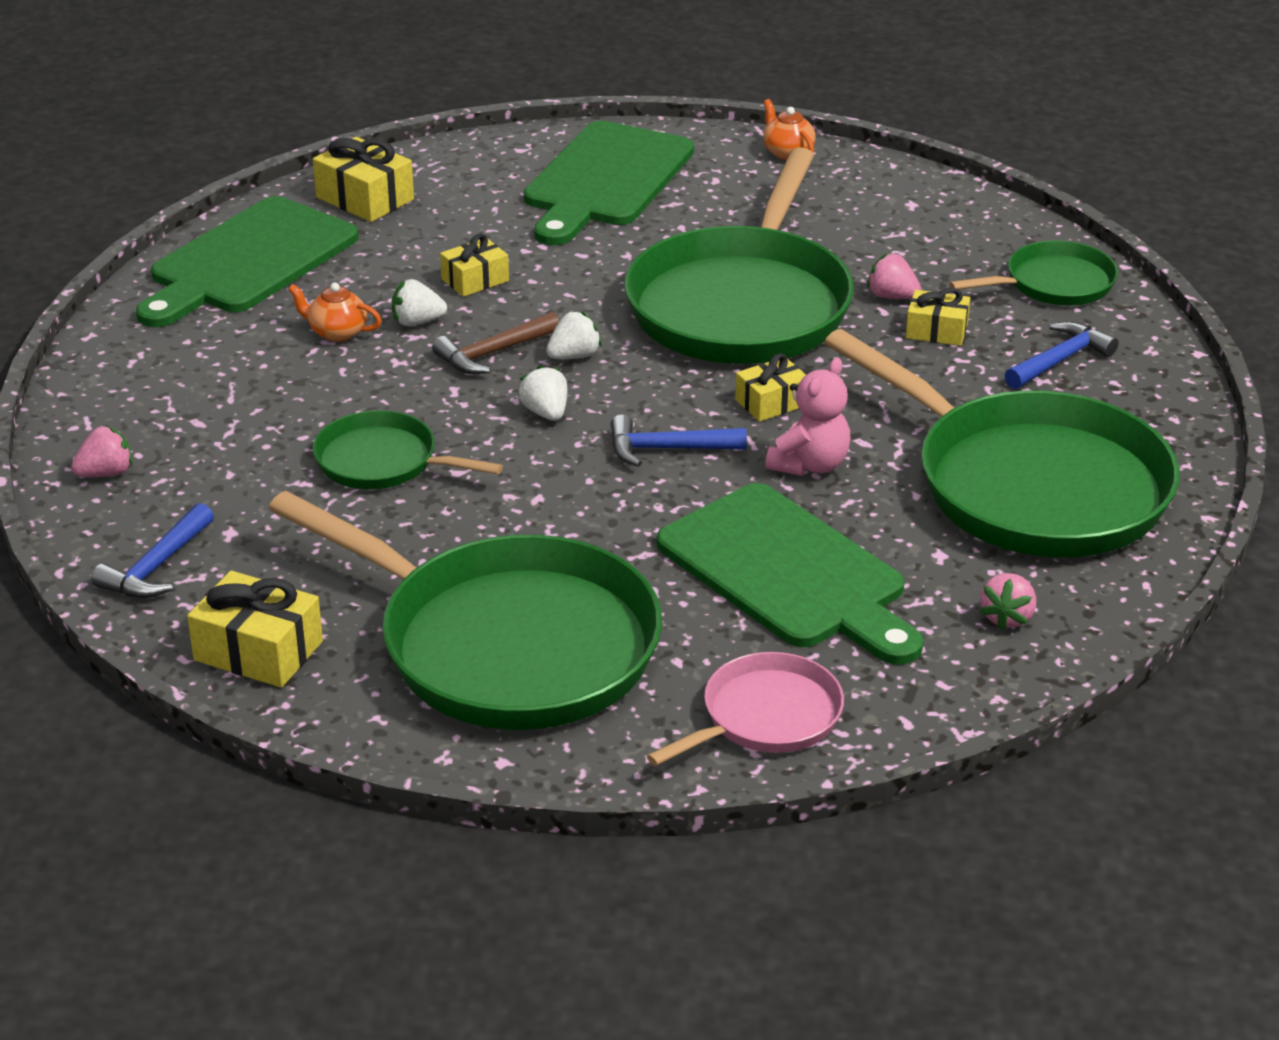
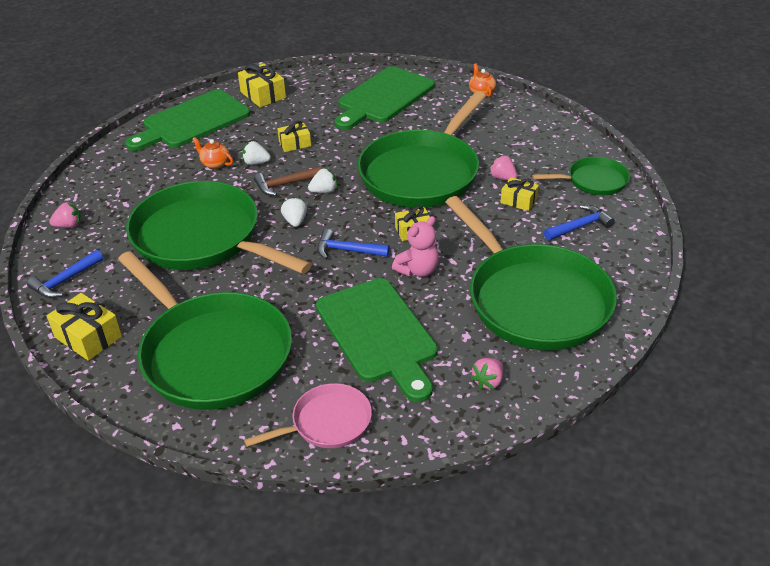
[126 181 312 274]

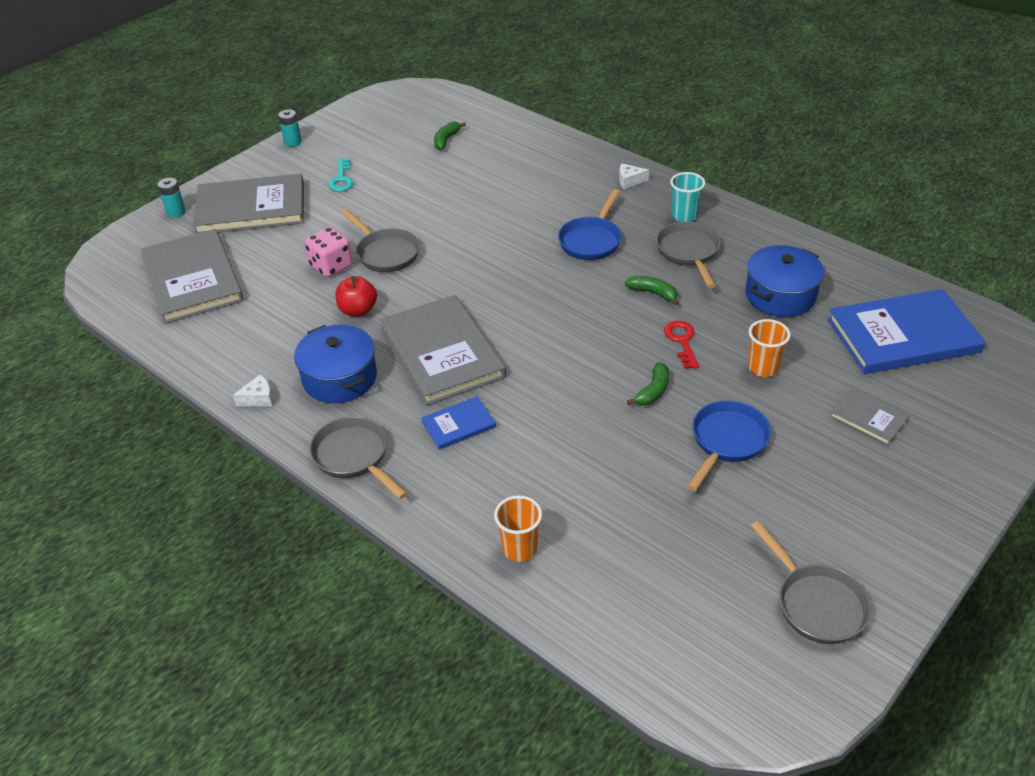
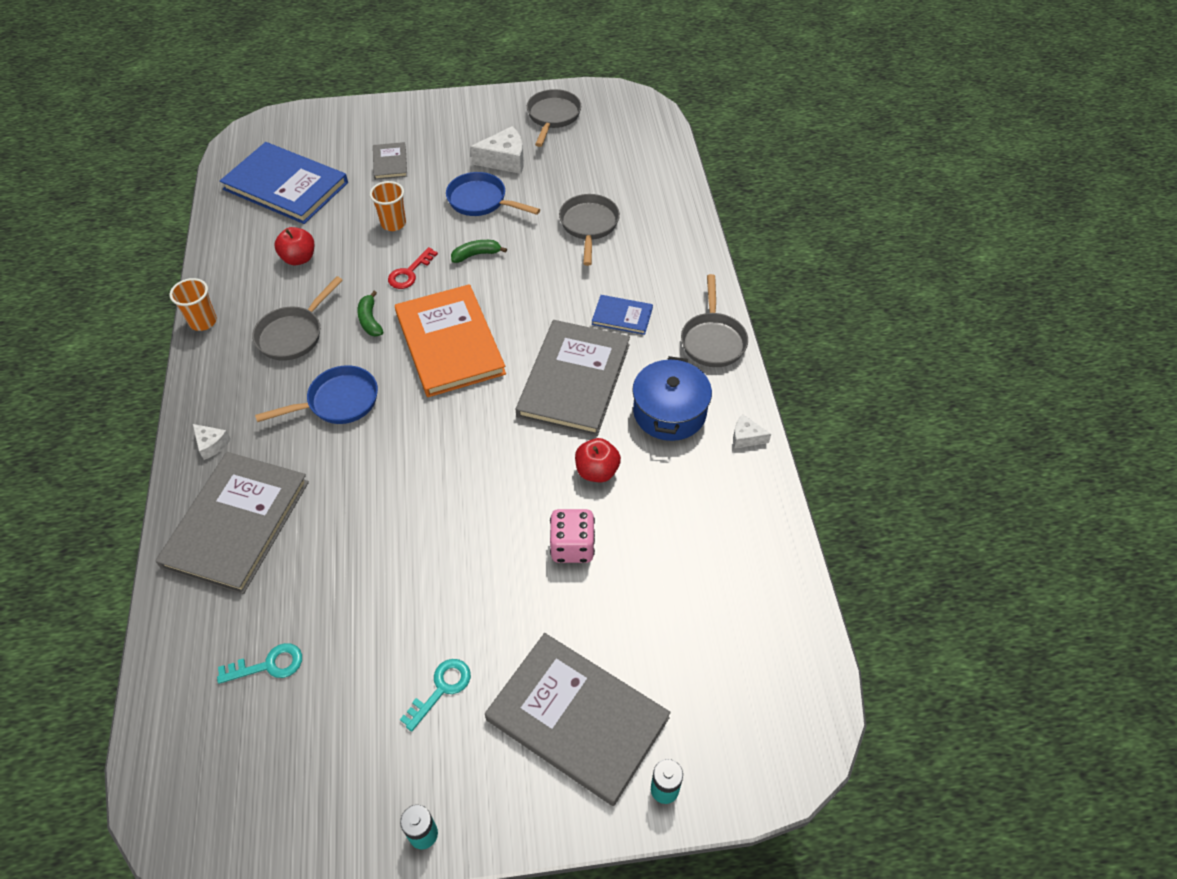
[156 452 309 594]
[170 278 217 331]
[217 643 302 684]
[274 227 314 265]
[395 284 506 397]
[446 172 540 216]
[470 126 524 174]
[559 194 620 266]
[670 172 705 222] (first image)

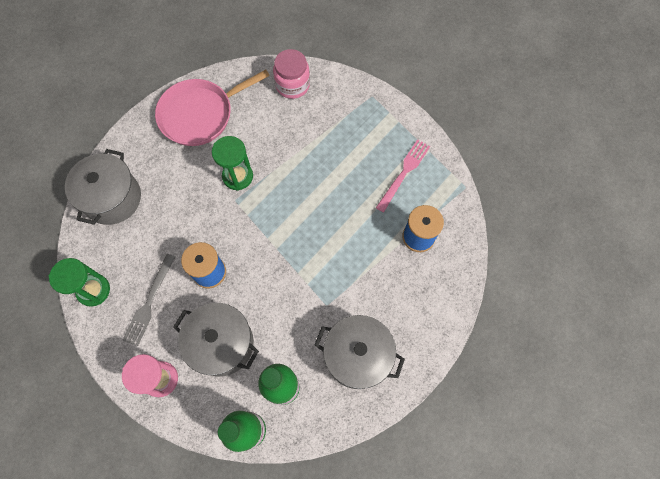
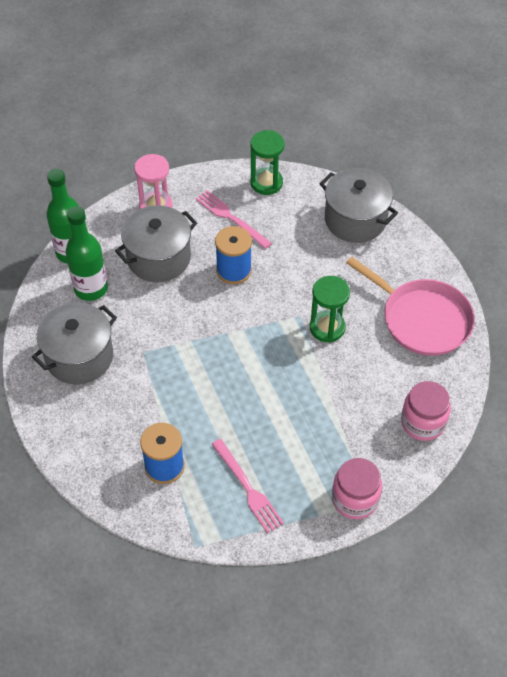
[195 190 272 249]
[332 458 382 519]
[346 257 475 356]

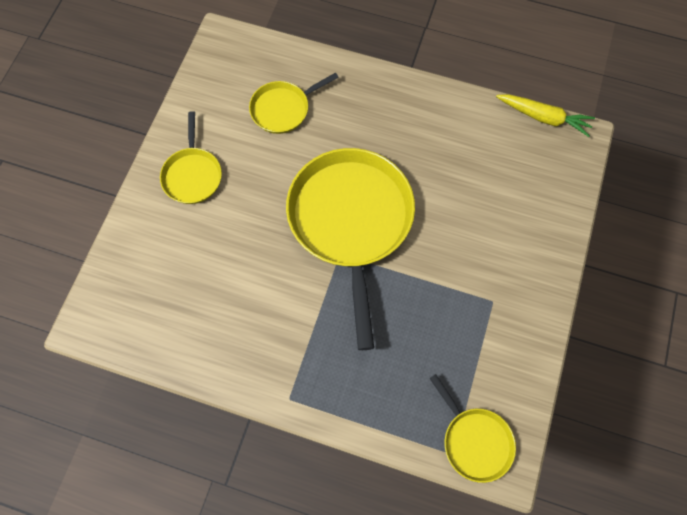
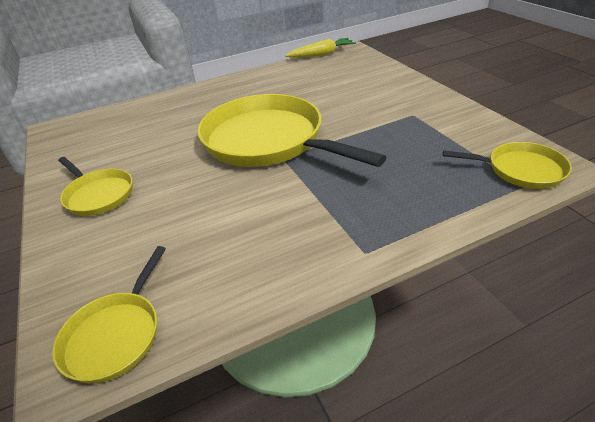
[52 246 166 383]

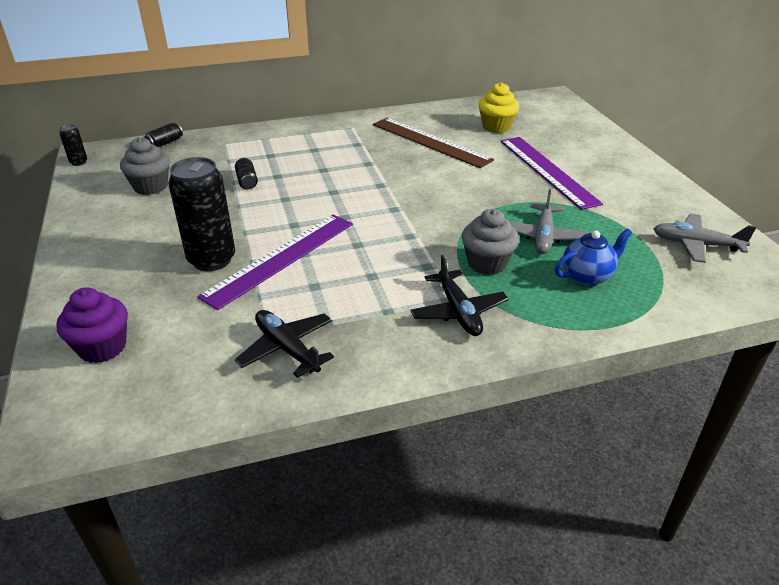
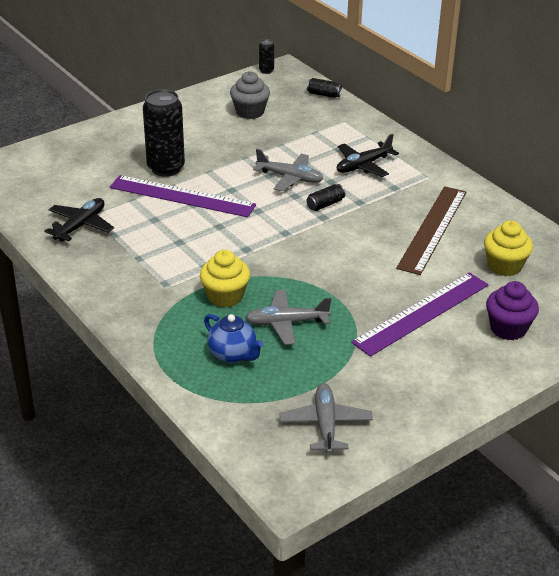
[200 250 250 308]
[253 149 323 191]
[307 184 345 211]
[337 134 399 177]
[486 281 539 340]

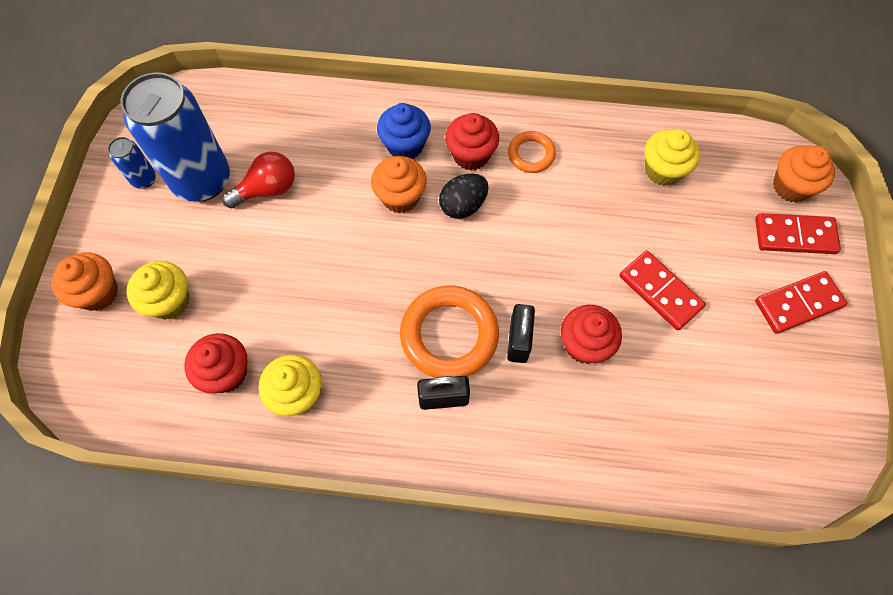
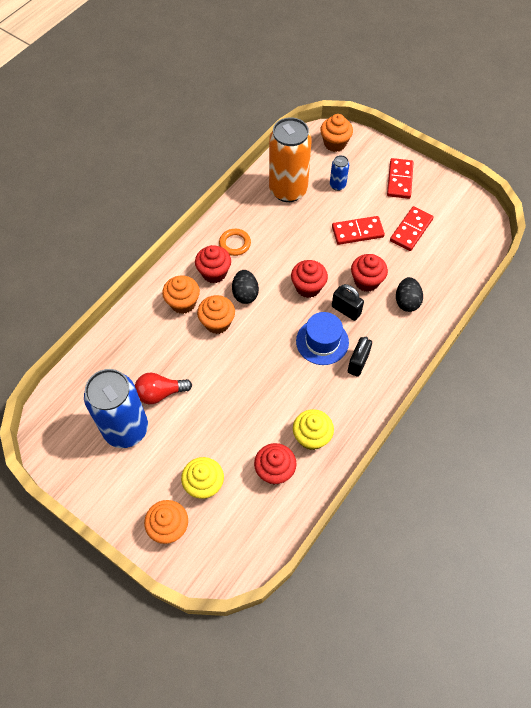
[135 373 192 404]
[162 276 200 314]
[269 117 312 202]
[291 260 328 298]
[296 312 349 365]
[330 155 349 191]
[390 206 434 251]
[396 277 423 312]

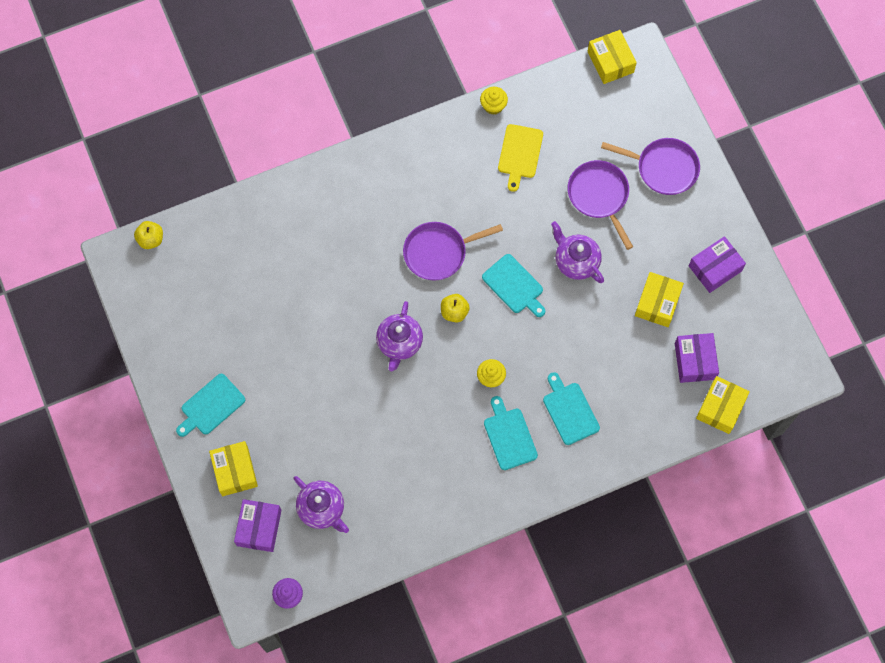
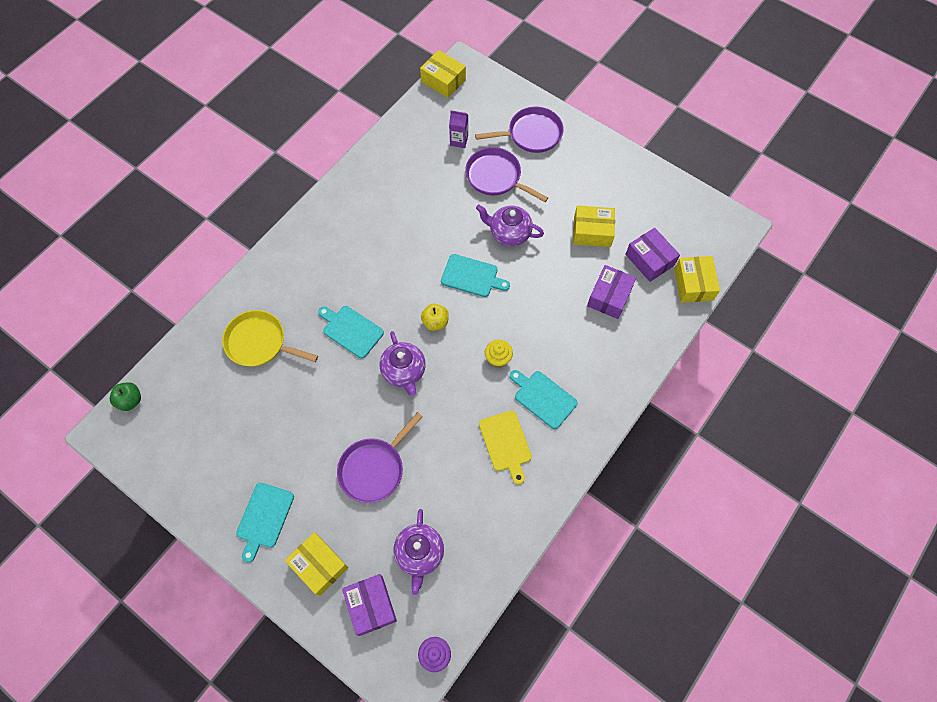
[110 382 141 411]
[222 310 318 367]
[318 306 384 358]
[337 412 423 503]
[393 509 444 595]
[449 110 468 148]
[479 410 532 485]
[573 206 615 247]
[587 265 636 319]
[480 87 508 115] (first image)

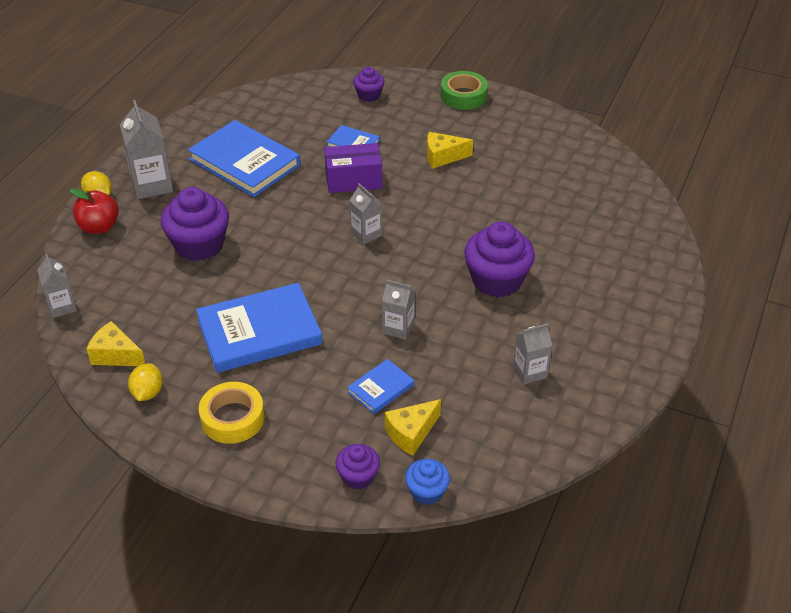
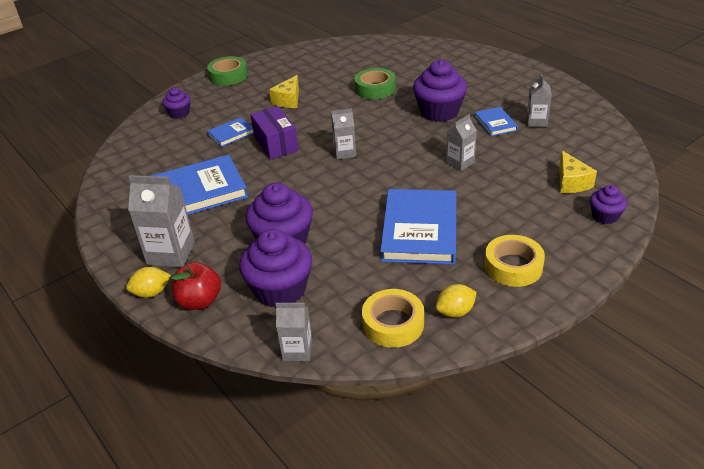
[239 229 312 308]
[250 106 299 160]
[355 68 396 99]
[362 289 424 348]
[436 284 477 317]
[474 107 518 136]
[405 459 450 505] (first image)

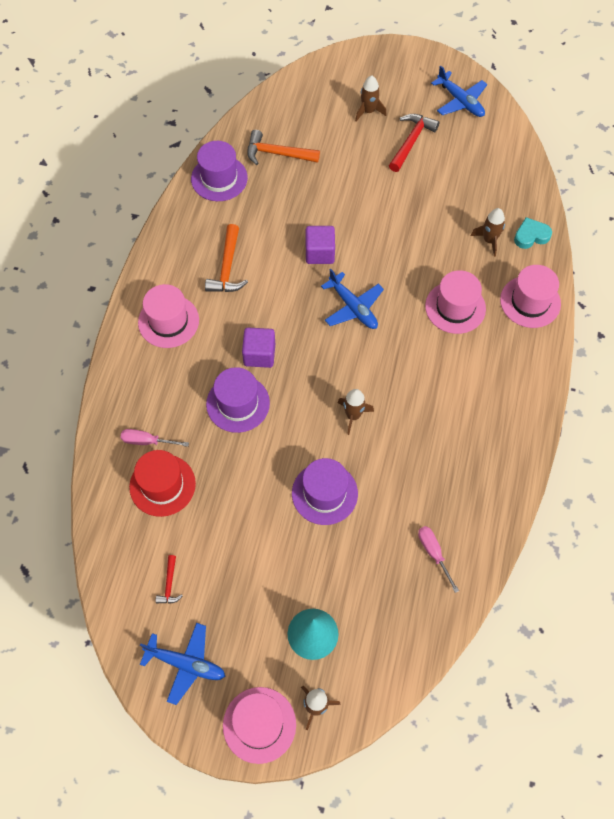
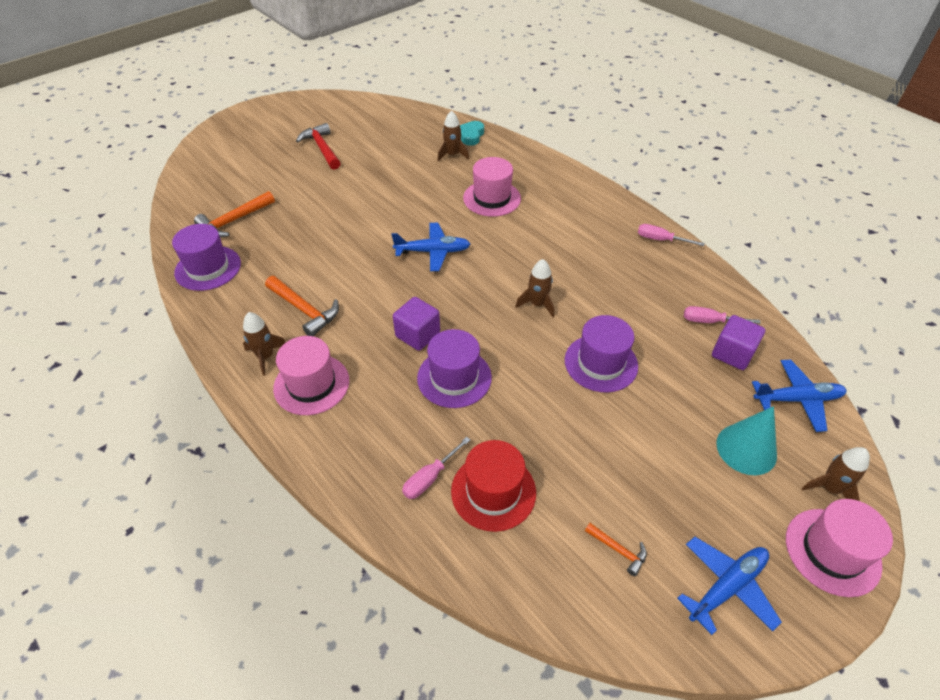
[243 312 286 376]
[585 523 647 576]
[638 224 705 246]
[712 315 765 370]
[752 359 847 432]
[500 265 561 328] (first image)

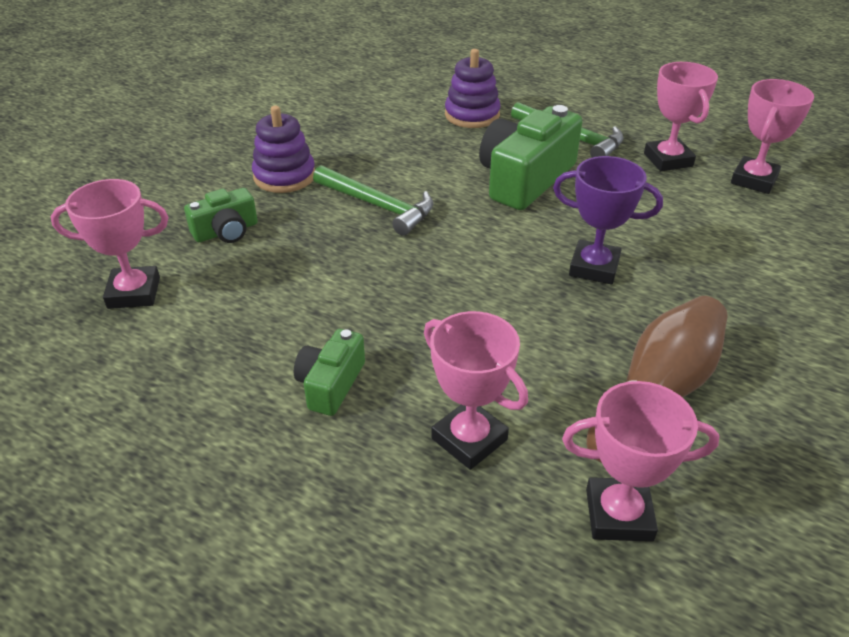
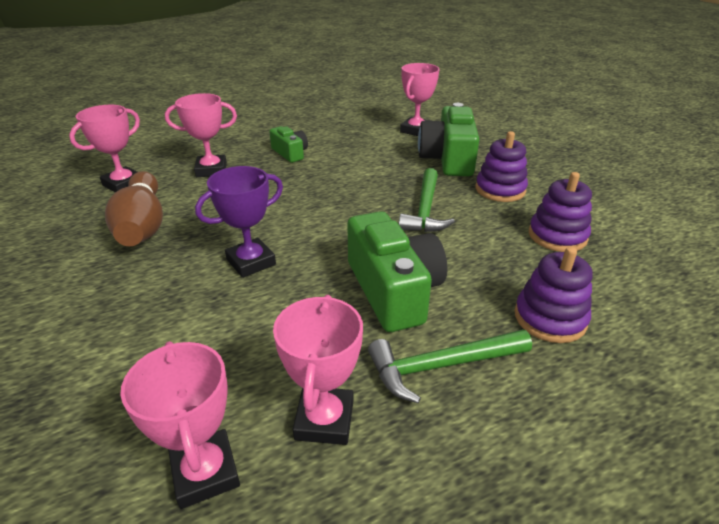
[273 295 363 445]
[399 168 455 232]
[418 103 479 176]
[529 172 592 252]

